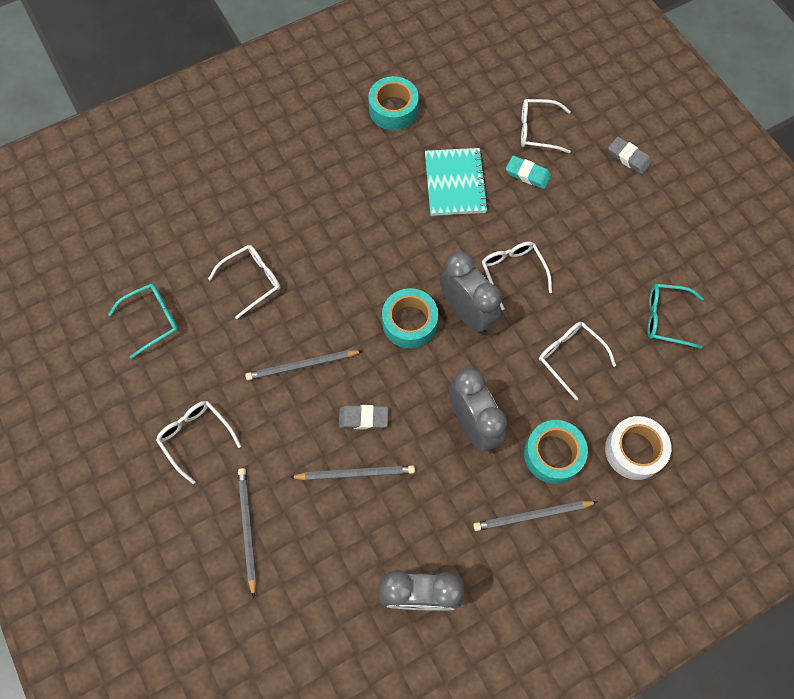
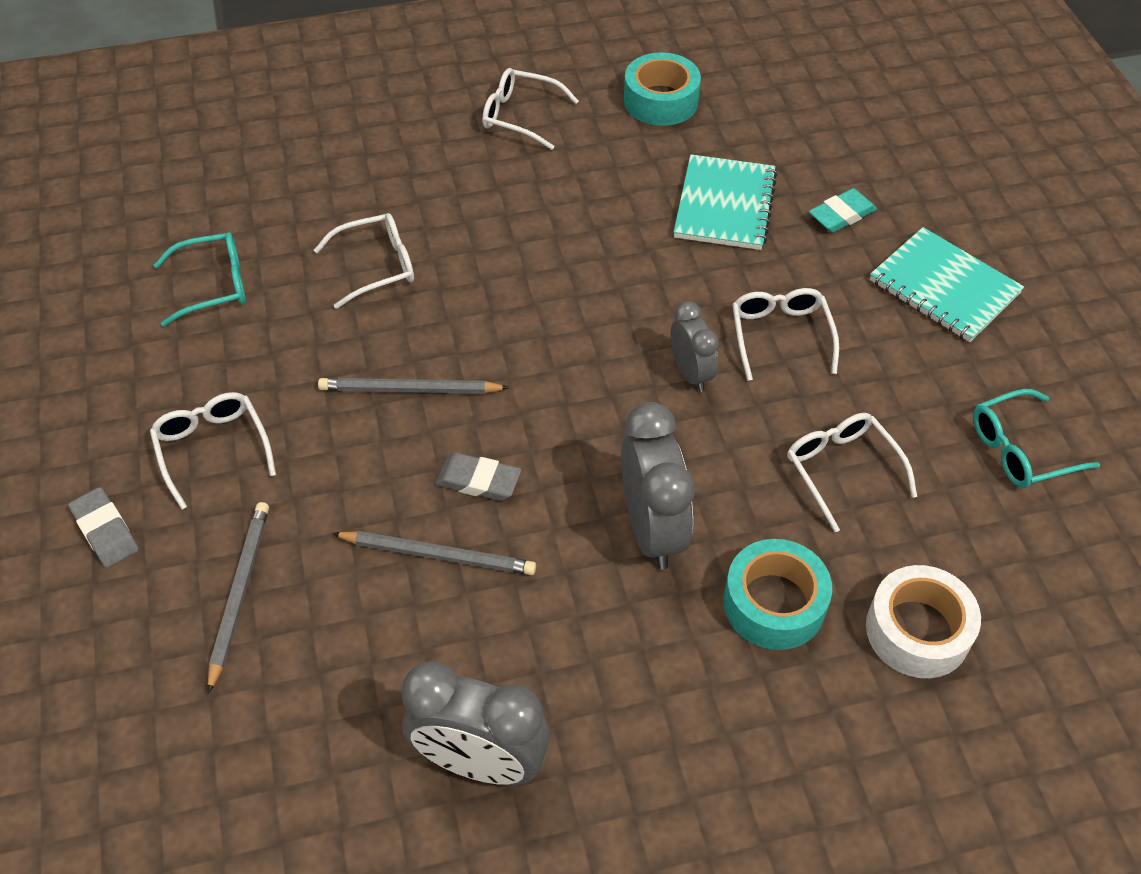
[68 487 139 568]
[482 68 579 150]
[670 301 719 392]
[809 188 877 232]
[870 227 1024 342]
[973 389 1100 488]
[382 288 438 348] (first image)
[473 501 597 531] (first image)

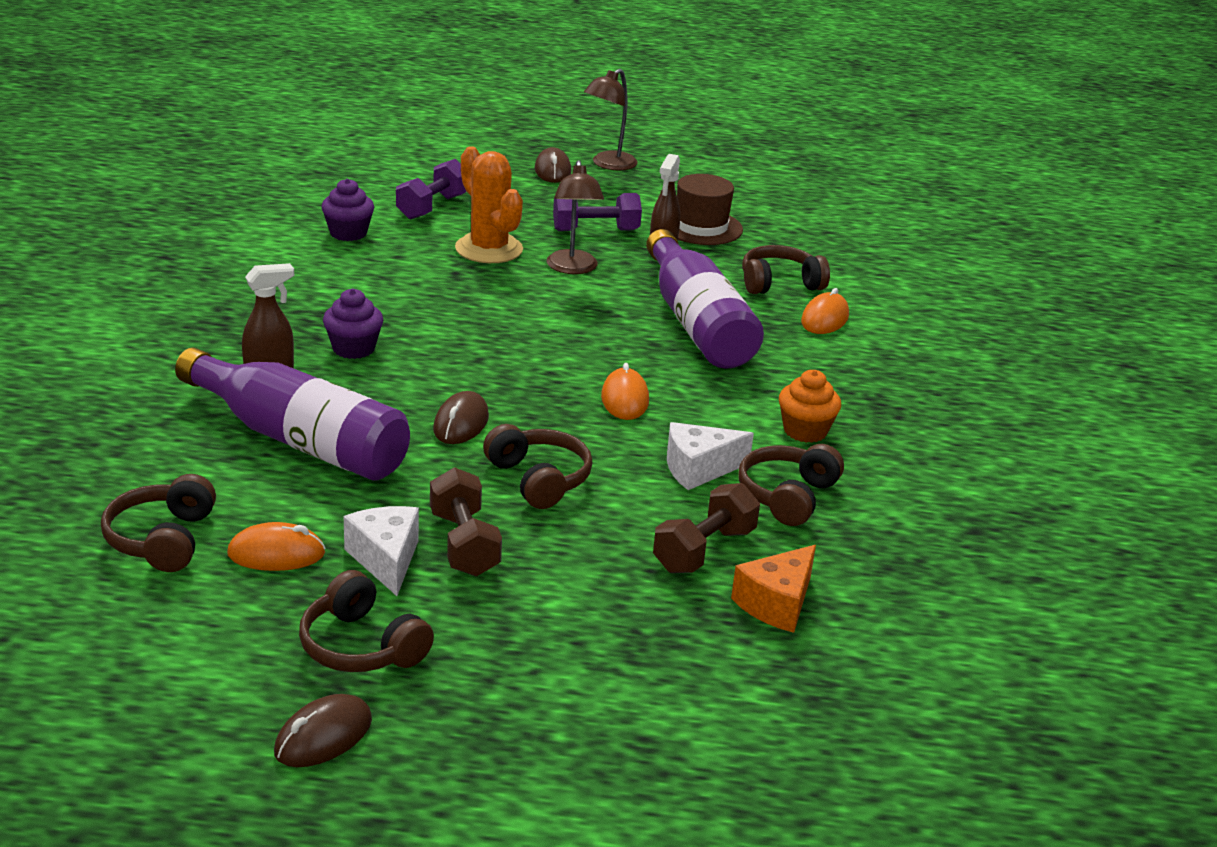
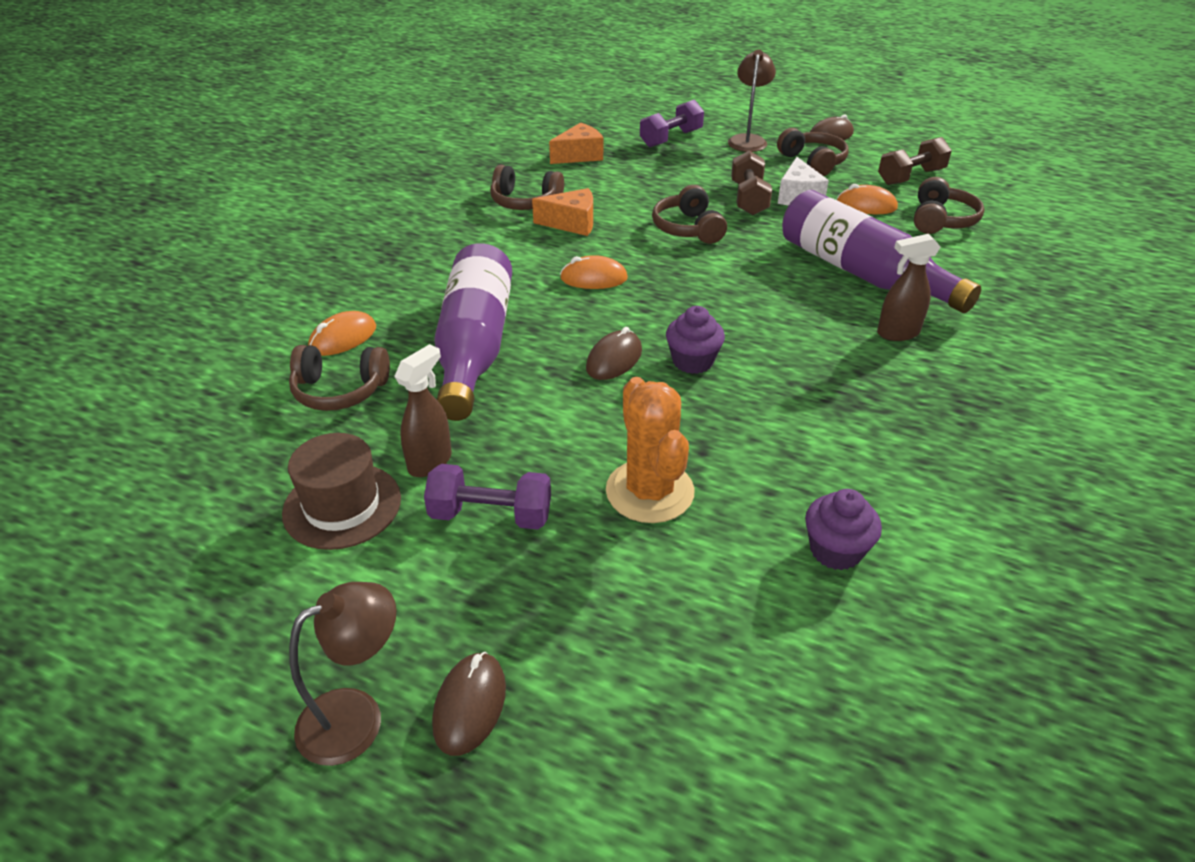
[490 165 564 210]
[532 188 593 236]
[560 255 628 289]
[586 327 642 380]
[640 100 704 147]
[666 306 725 374]
[728 49 776 152]
[878 137 952 185]
[779 370 841 443] (first image)

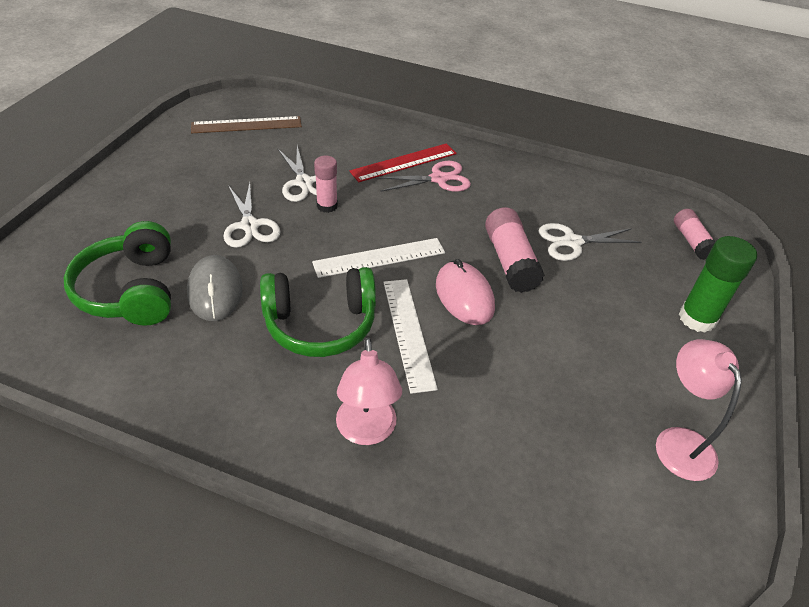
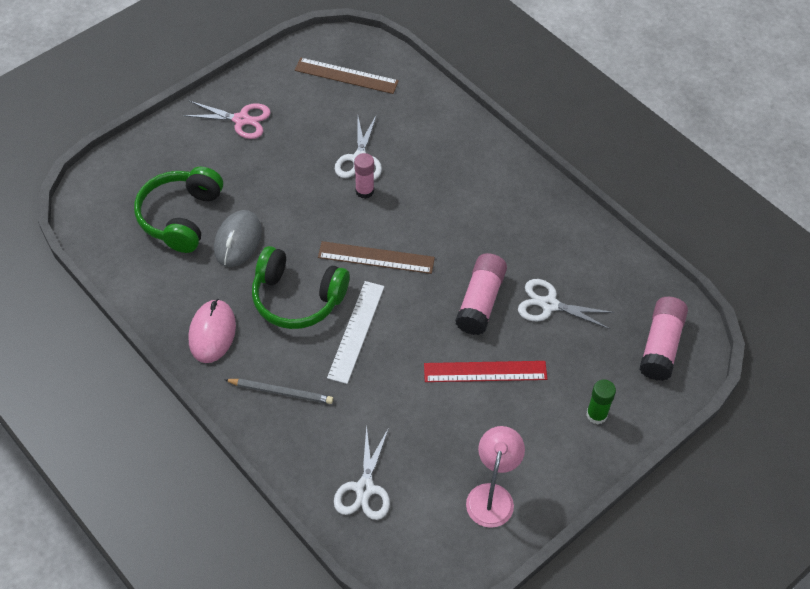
[183 101 271 139]
[188 299 236 363]
[224 379 333 404]
[318 241 435 274]
[334 424 390 520]
[424 361 547 382]
[586 380 616 424]
[639 297 688 381]

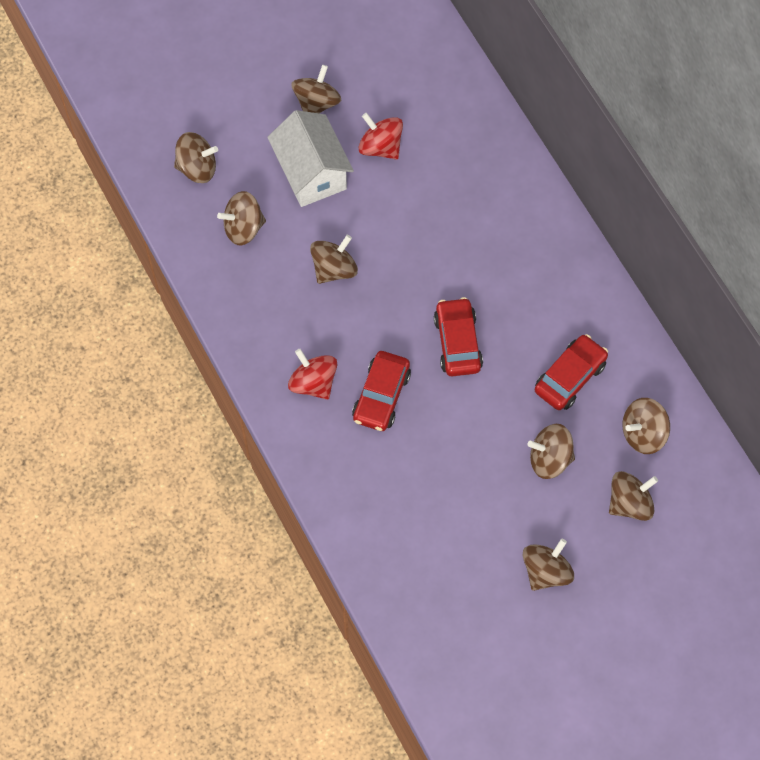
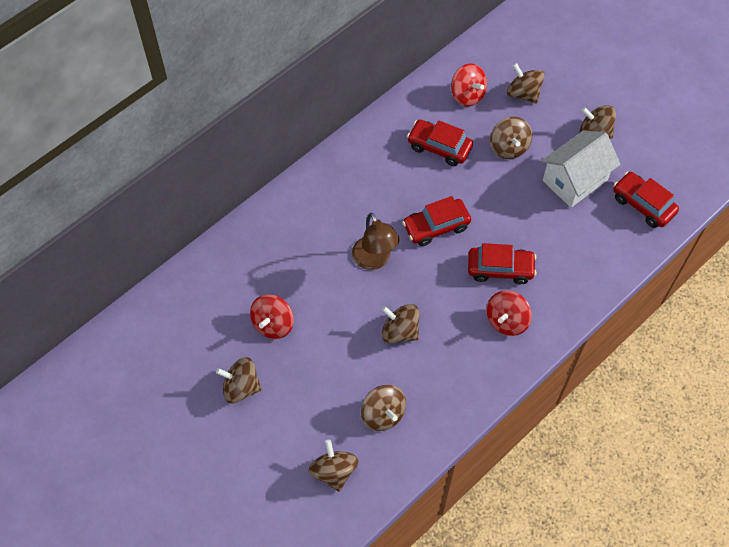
[352 213 400 270]
[451 64 487 106]
[541 130 621 208]
[614 172 679 228]

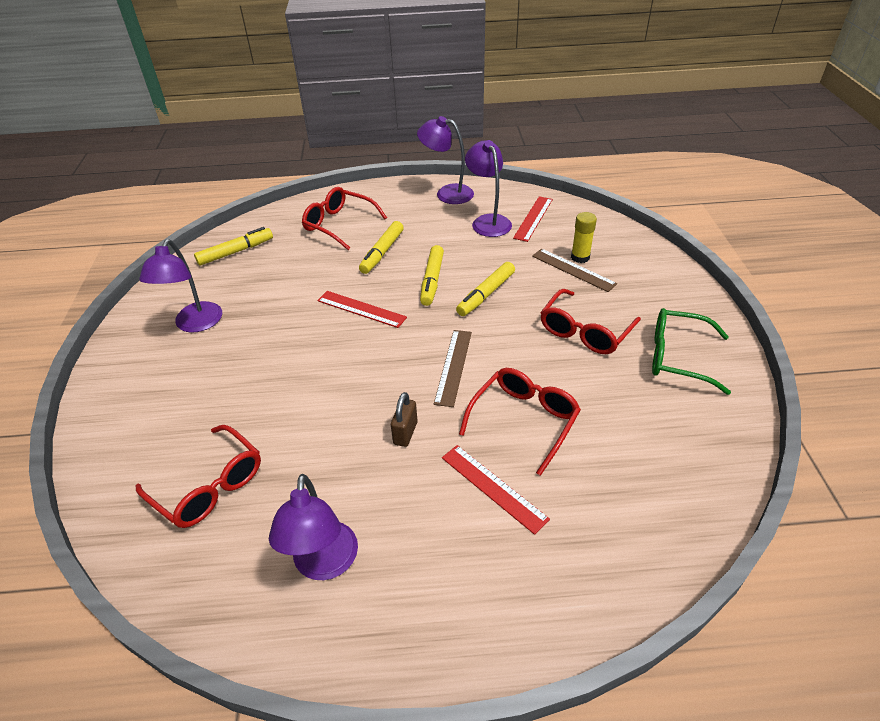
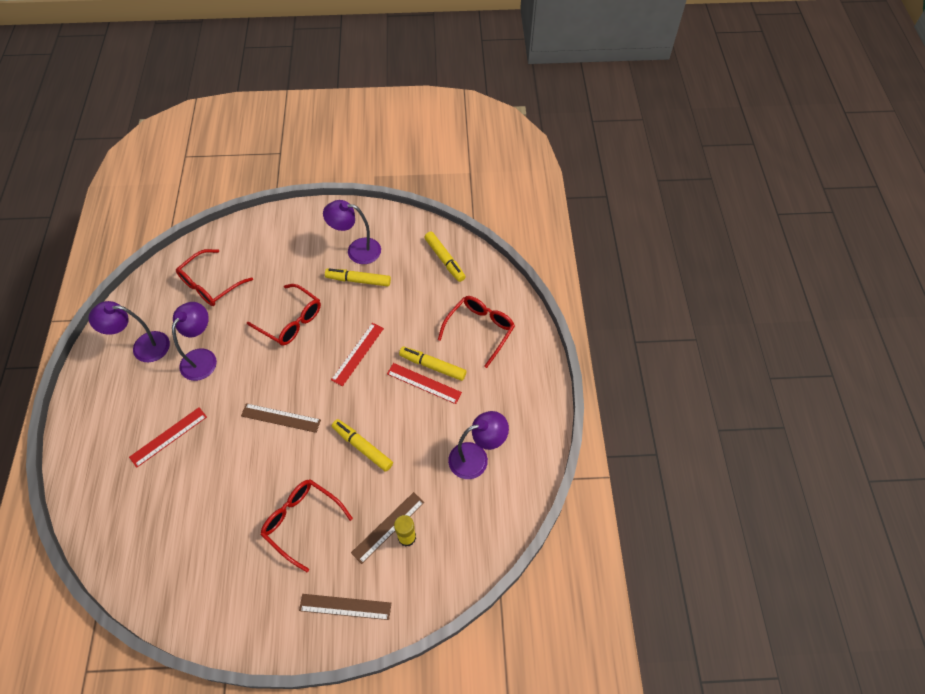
[172 302 217 381]
[247 284 321 346]
[299 594 391 620]
[325 268 391 286]
[387 363 462 404]
[391 392 418 447] (first image)
[652 308 731 395] (first image)

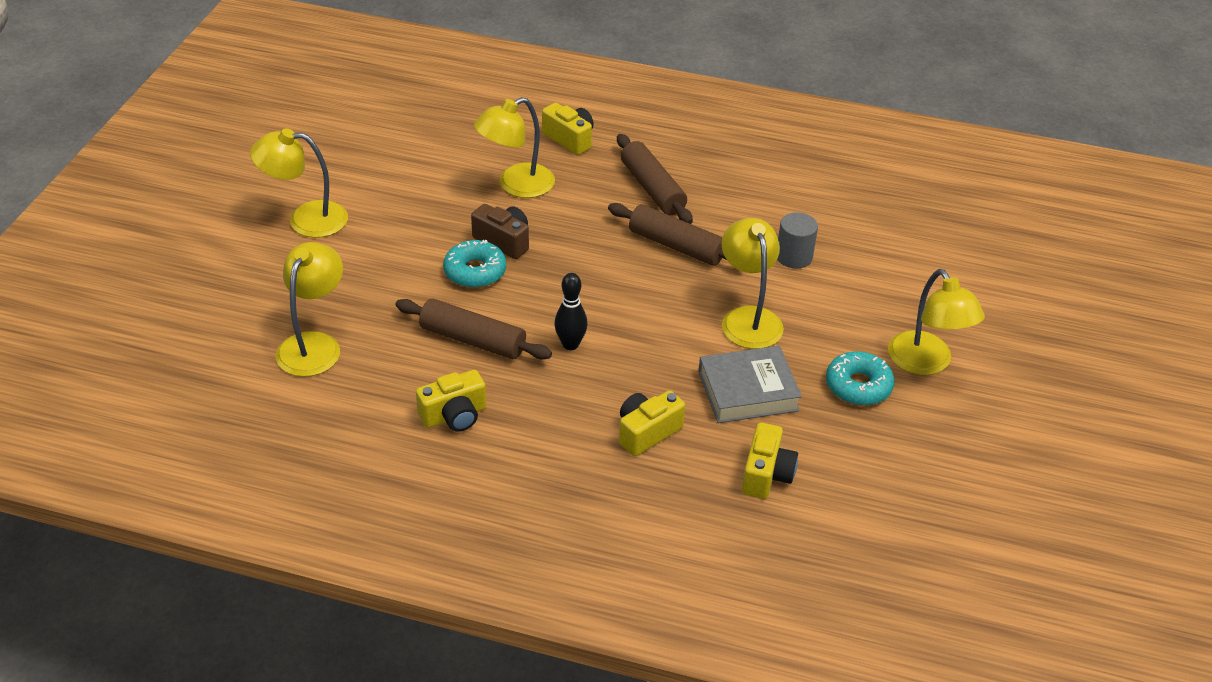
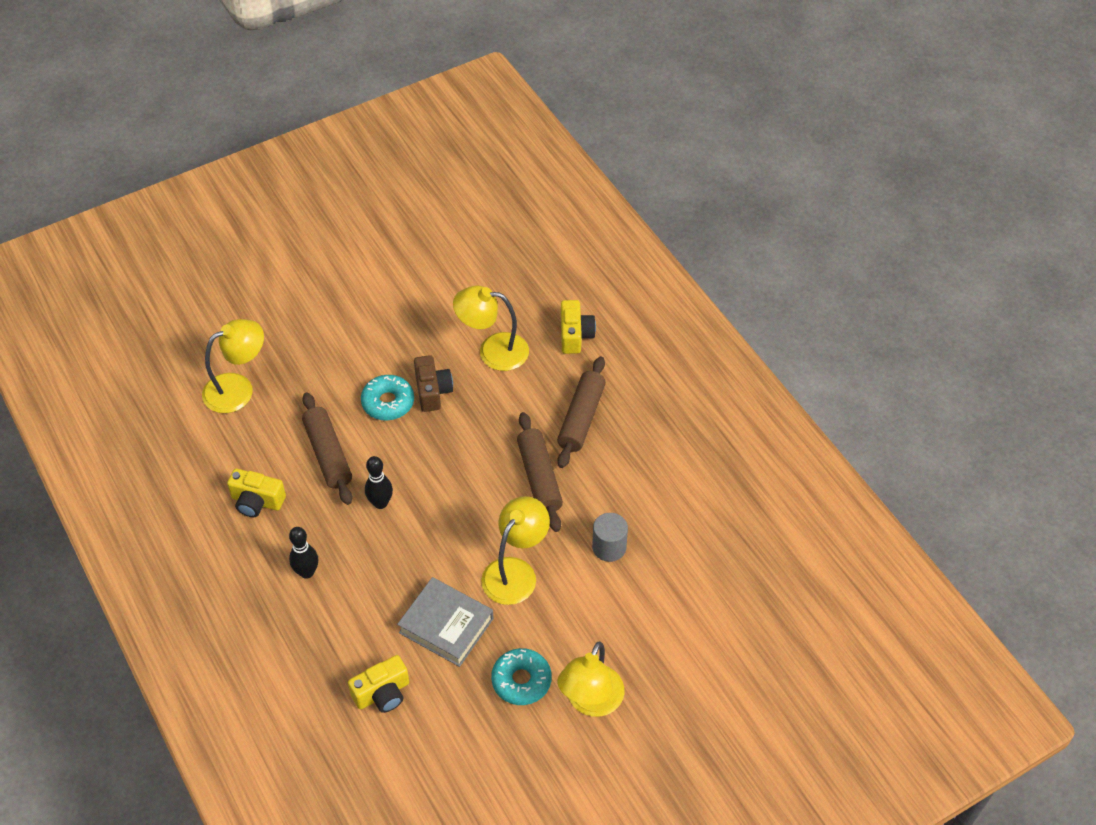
[289 527 318 579]
[250 128 348 238] (first image)
[619 390 685 456] (first image)

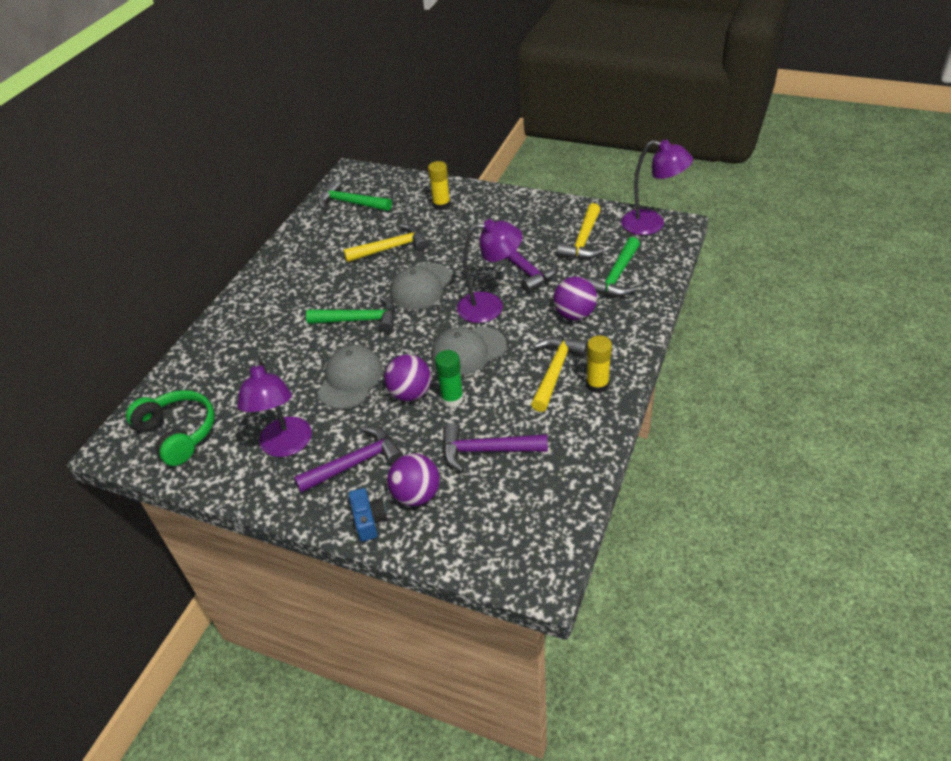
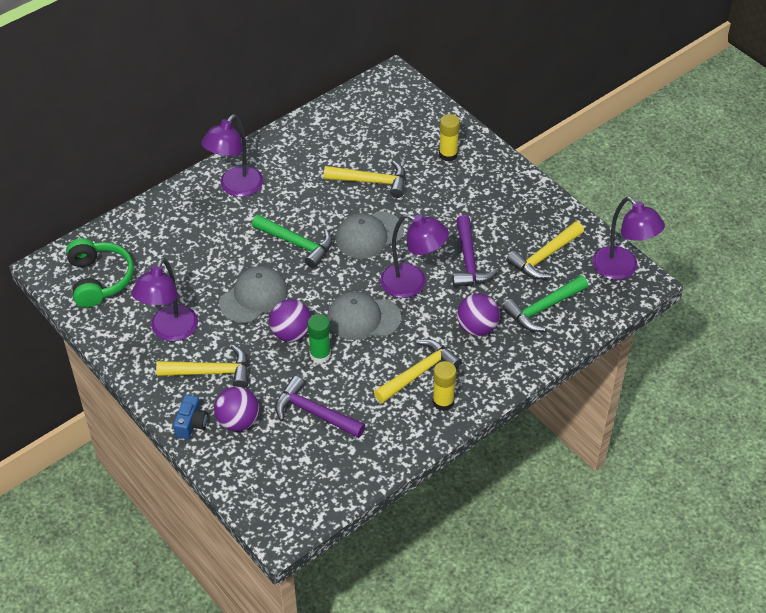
[156 345 249 388]
[201 114 263 197]
[318 180 392 211] (first image)

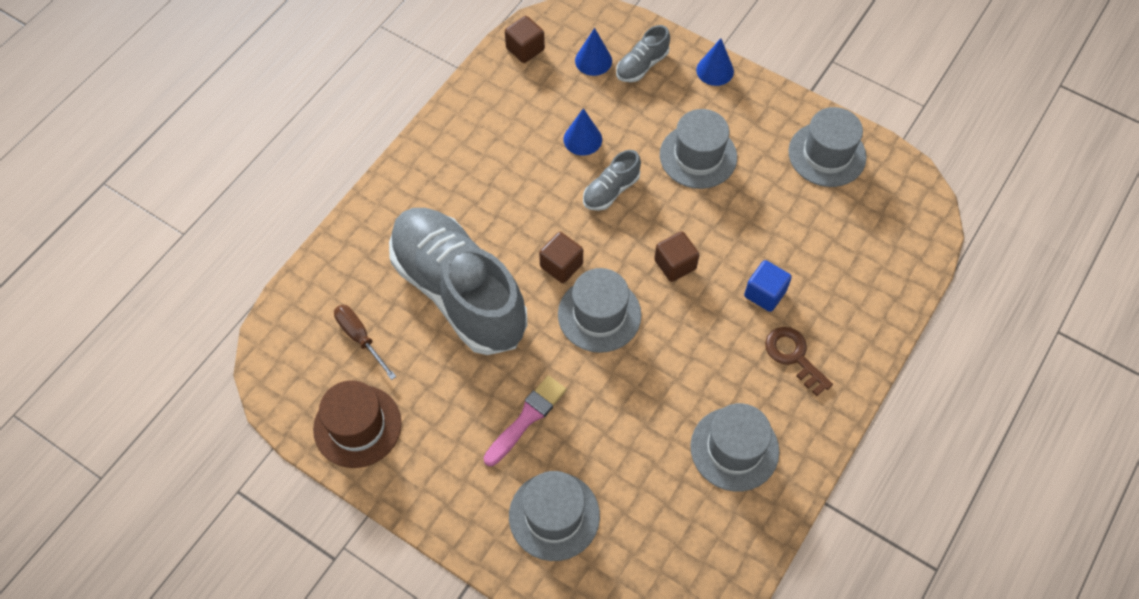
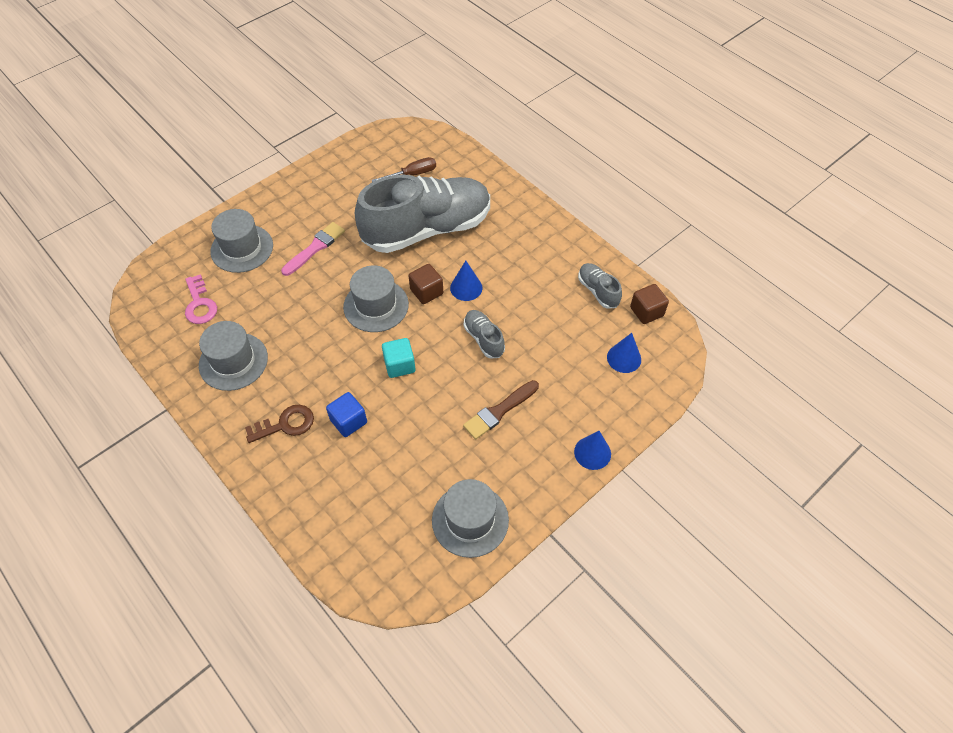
[185 274 217 324]
[281 222 345 276]
[382 338 415 378]
[450 261 482 301]
[463 380 539 439]
[578 263 622 309]
[313 380 402 468] (first image)

